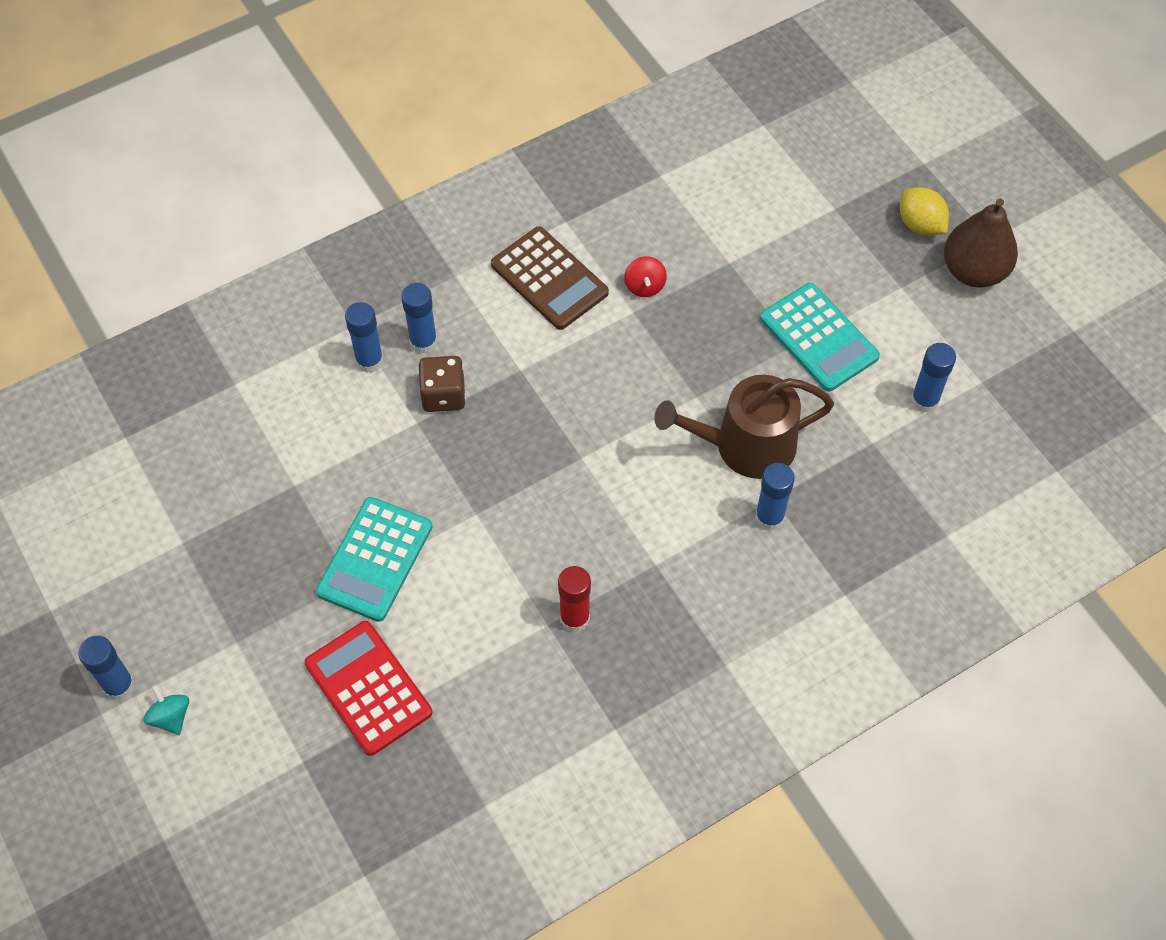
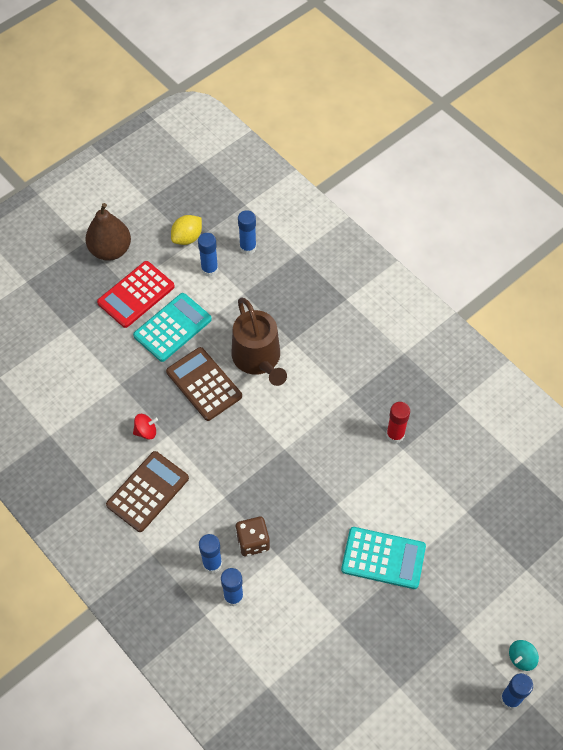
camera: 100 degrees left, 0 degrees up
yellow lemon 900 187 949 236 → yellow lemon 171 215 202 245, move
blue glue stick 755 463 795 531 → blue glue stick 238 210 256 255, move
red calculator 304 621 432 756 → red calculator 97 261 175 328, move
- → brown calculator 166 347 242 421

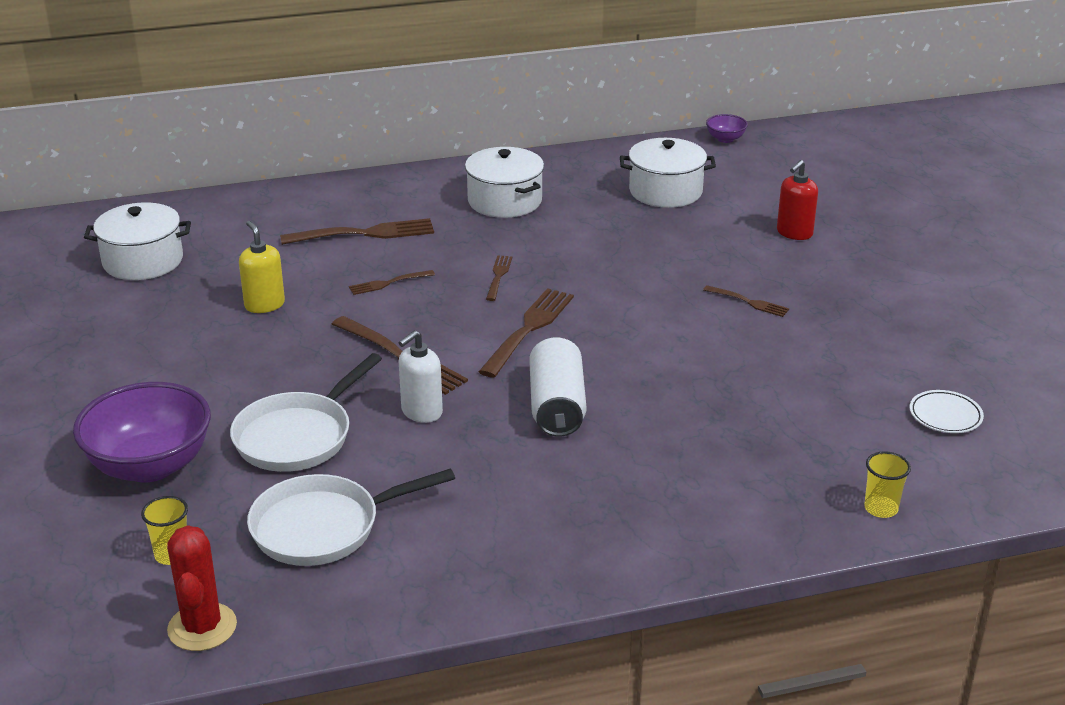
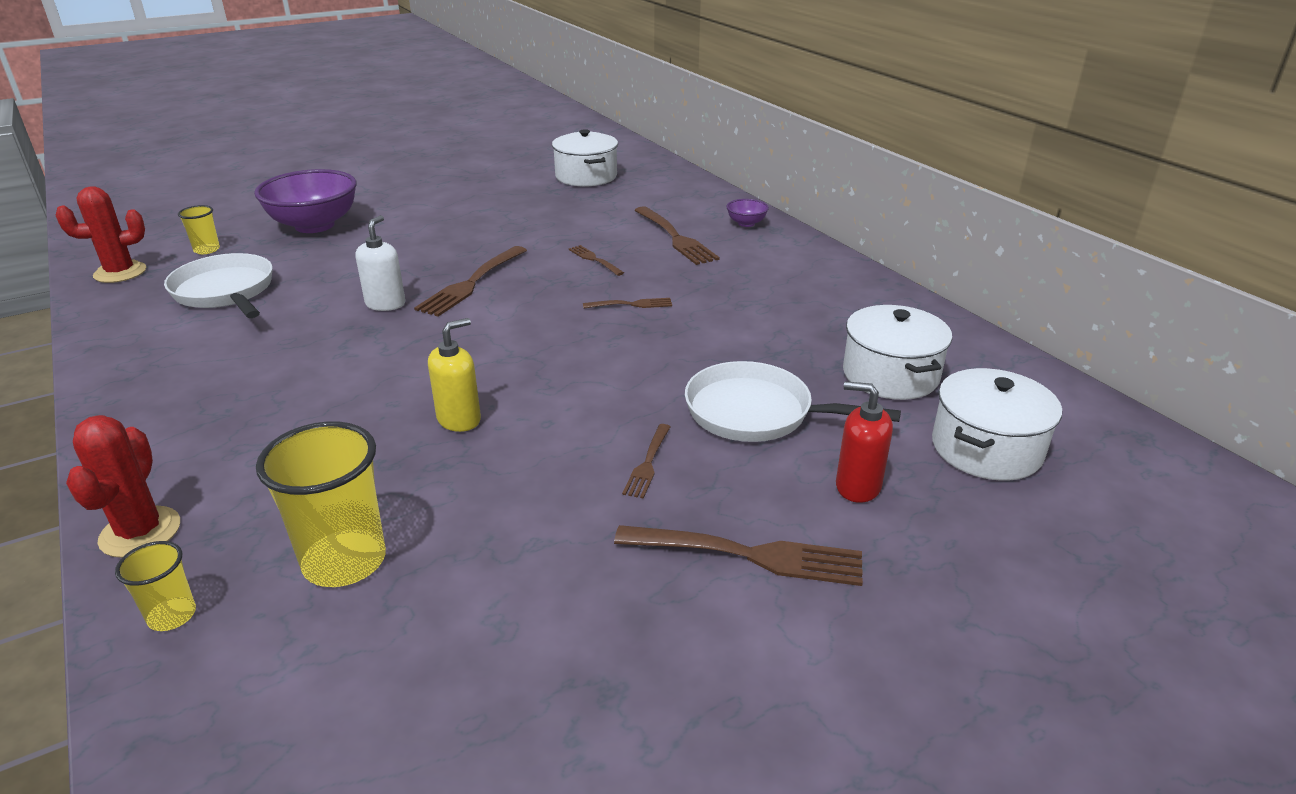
camera: 75 degrees right, 0 degrees up
purple bowl 706 114 748 143 → purple bowl 726 199 769 227, move
white pot 465 147 544 218 → white pot 932 368 1062 481, move
yellow soap dispenser 239 221 285 313 → yellow soap dispenser 428 318 481 432, move
brown fork 479 288 574 378 → brown fork 614 525 863 586, move
white soap dispenser 398 330 443 423 → white soap dispenser 355 215 405 311, 75 degrees clockwise
white can 530 337 586 437 → -
white pan 230 353 382 472 → white pan 685 361 901 442, move
white plate 910 390 984 433 → -
- → red cactus 66 415 180 558
- → yellow cup 256 421 386 587

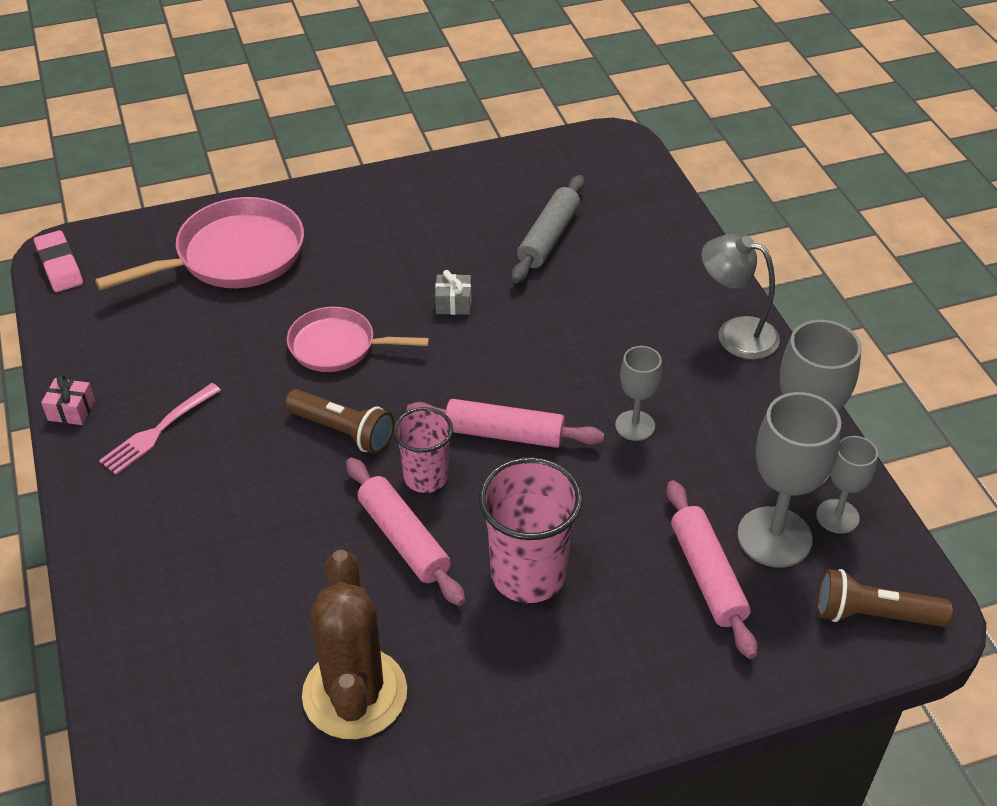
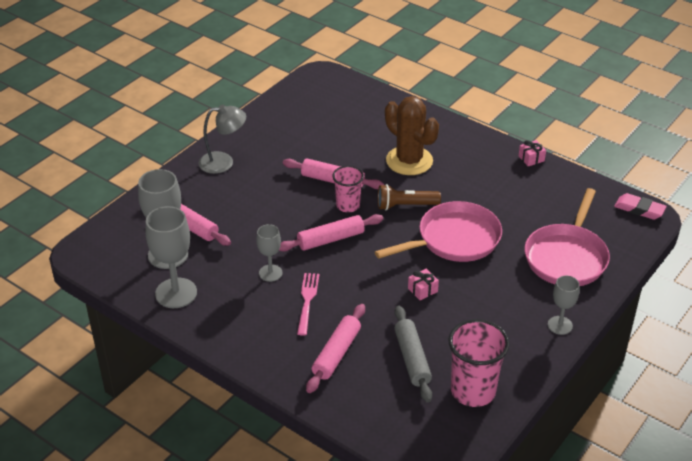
camera: 145 degrees right, 5 degrees down
grey lamp 701 234 780 359 → grey lamp 199 105 246 174, move
grey gift 435 270 471 315 → pink gift 408 268 439 301
pink pan 287 307 429 372 → pink pan 375 201 502 262, x1.58
pink fork 99 383 221 475 → pink fork 297 273 319 336, move
grey goblet 816 436 878 534 → grey goblet 548 276 580 335, move
pink cup 478 457 583 603 → pink cup 448 319 510 407, move
brown cactus 302 550 407 739 → brown cactus 385 96 439 175, move
brown flashlight 817 569 953 627 → -
- → pink rolling pin 306 304 365 393

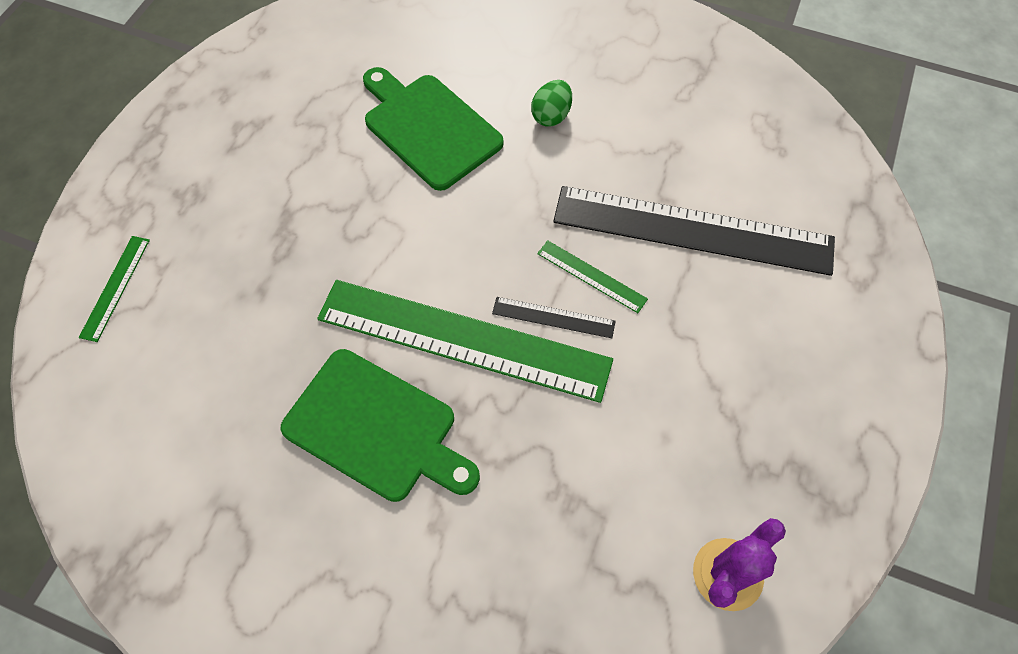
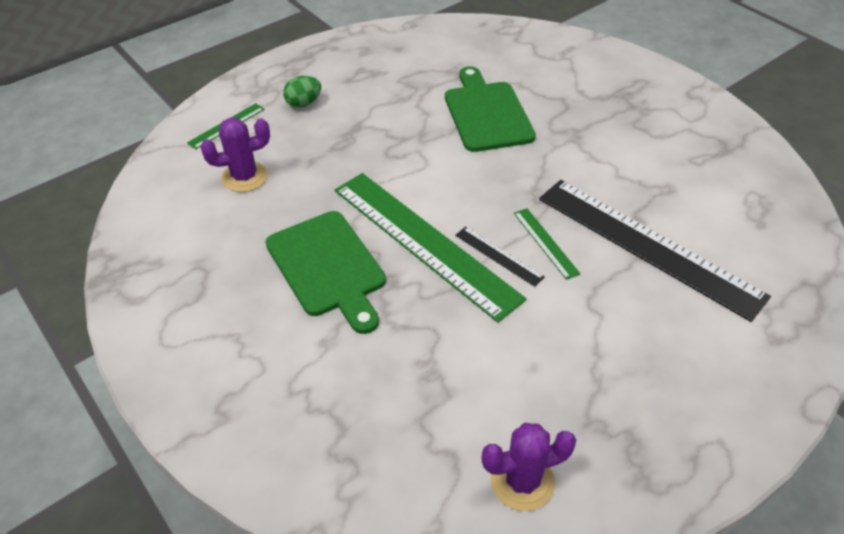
camera: 30 degrees right, 15 degrees down
green egg 531 80 572 127 → green egg 283 76 321 108, move
- → purple cactus 201 118 270 192

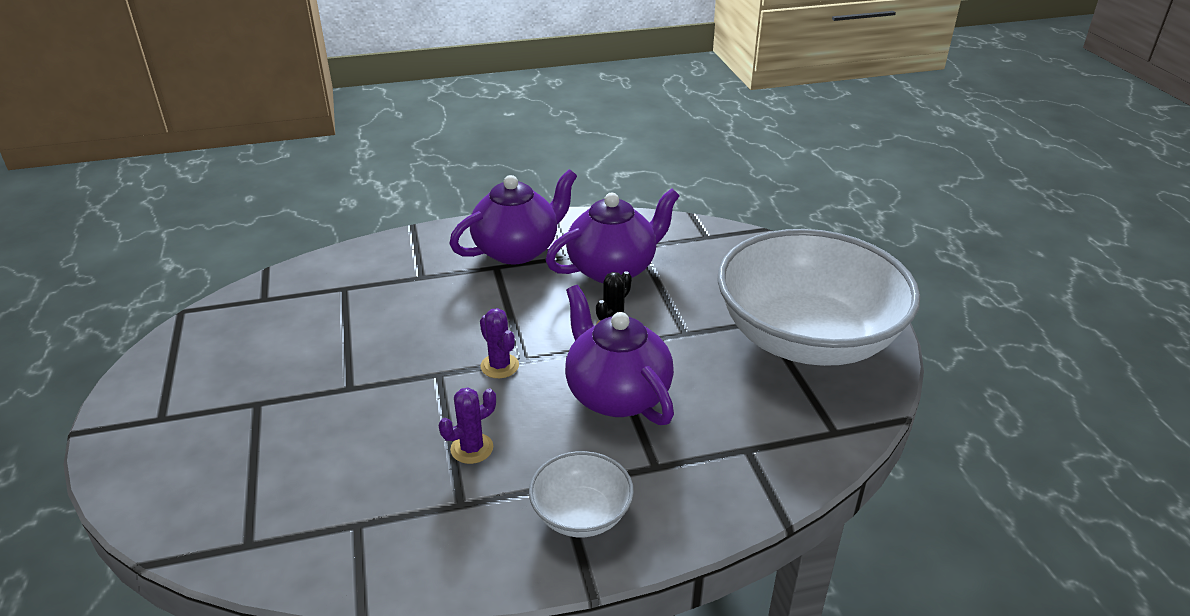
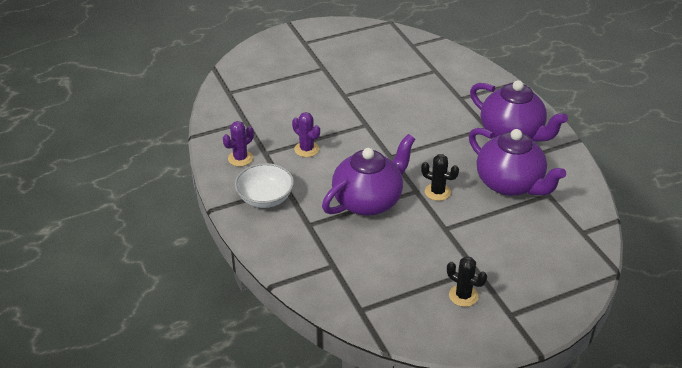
camera: 80 degrees right, 5 degrees up
white bowl 717 229 920 366 → black cactus 447 256 487 307
purple cactus 480 308 519 378 → purple cactus 223 121 254 167, move

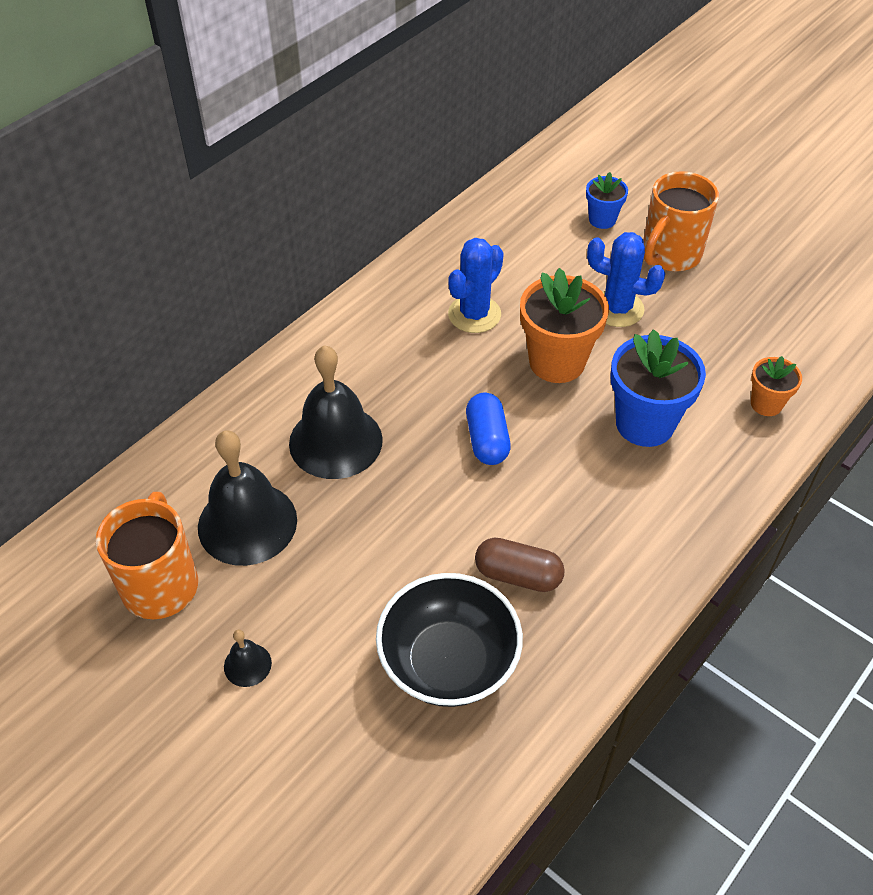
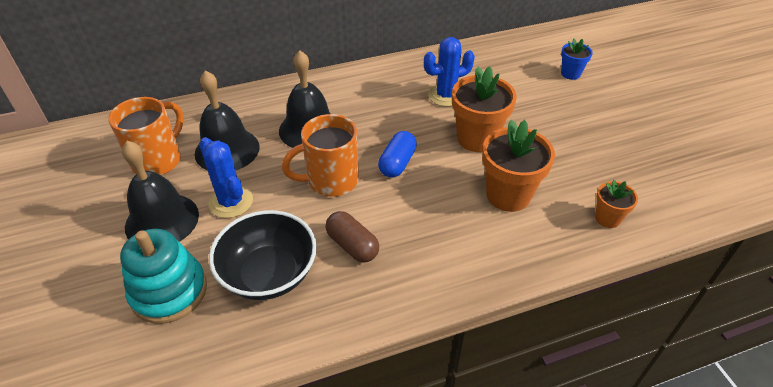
camera: 30 degrees right, 5 degrees down
orange mug 643 171 719 272 → orange mug 282 114 359 197, move
blue cactus 587 232 665 327 → blue cactus 199 137 253 218, move
blue flower pot 611 329 706 447 → orange flower pot 482 120 555 212
black bell 224 629 272 687 → black bell 122 141 199 242, x2.28
- → turquoise stacking toy 120 229 207 324

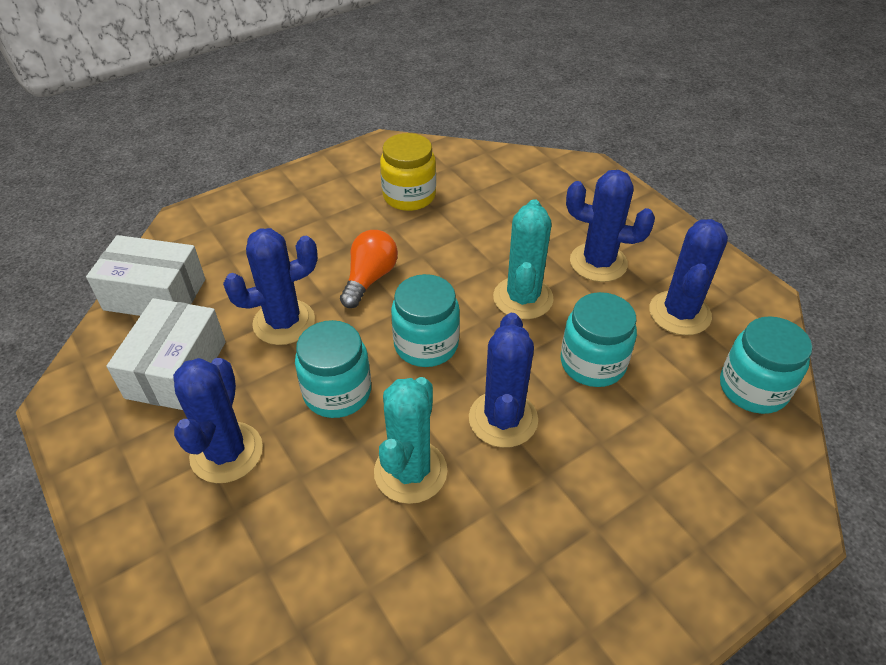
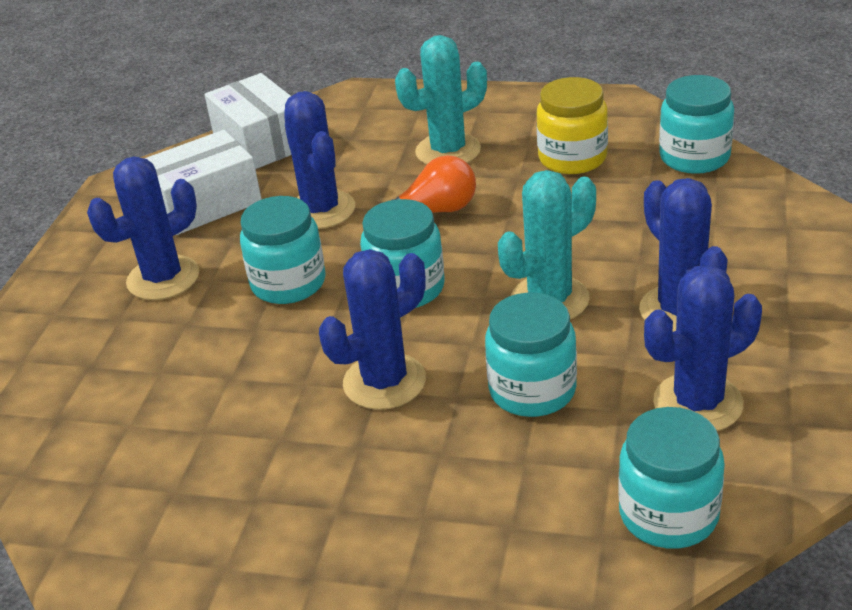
camera: 50 degrees right, 10 degrees down
blue cactus 223 228 318 345 → blue cactus 284 91 355 229, 45 degrees clockwise
turquoise cactus 374 377 447 504 → turquoise cactus 395 35 487 165, move
- → turquoise jar 659 75 734 174

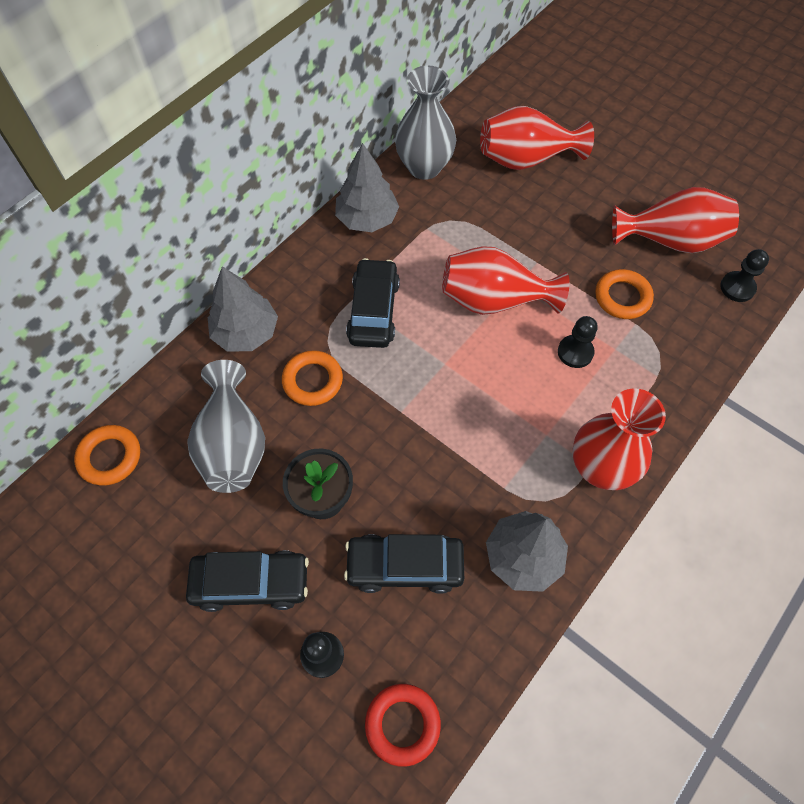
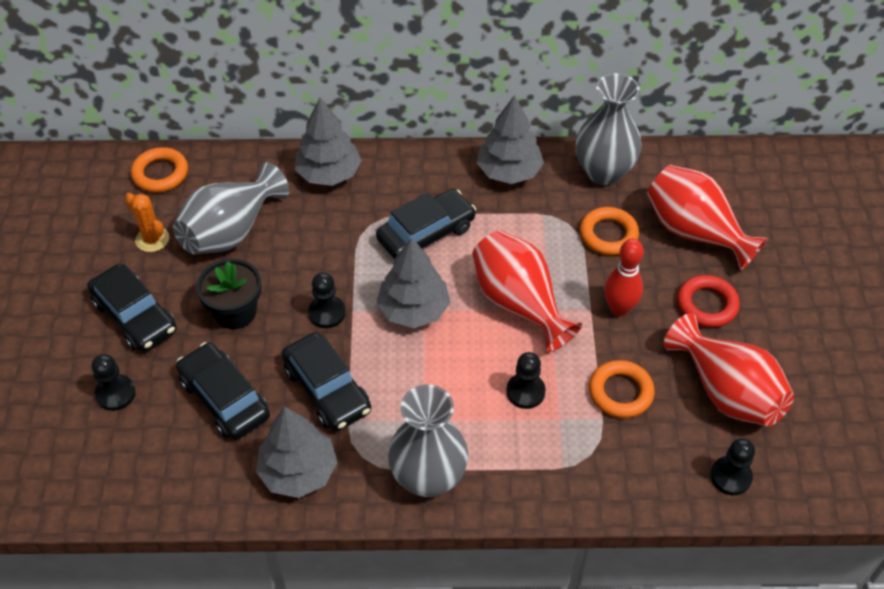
camera: 50 degrees right, 10 degrees down
orange ring 282 350 343 406 → orange ring 580 207 639 255, move
red vase 572 388 666 490 → grey vase 388 384 468 497
red ring 365 684 441 767 → red ring 677 275 740 328, move
- → orange cactus 125 193 169 252
- → grey tree 377 237 450 328
- → red bowling pin 604 239 644 316
- → black pawn 308 272 346 328
- → black car 282 332 371 431

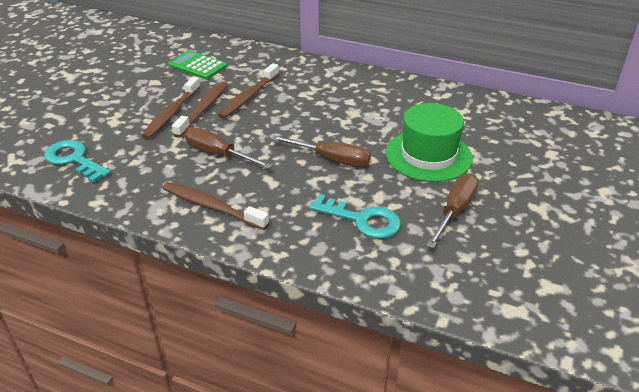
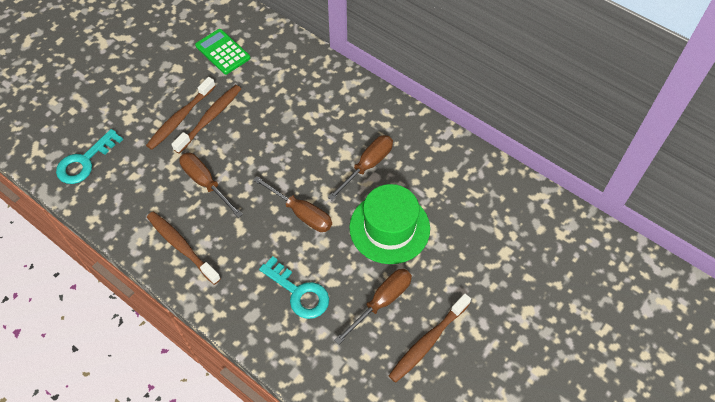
camera: 15 degrees right, 20 degrees up
brown toothbrush 218 63 279 119 → brown toothbrush 389 294 471 383, move
turquoise key 44 140 111 183 → turquoise key 56 129 123 184, 105 degrees counterclockwise
- → brown screwdriver 328 135 393 201

